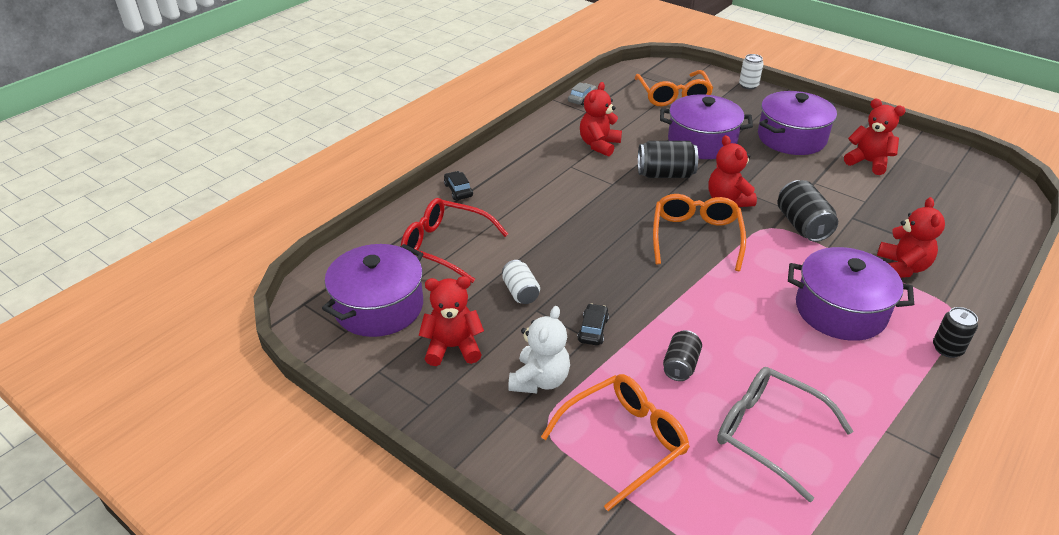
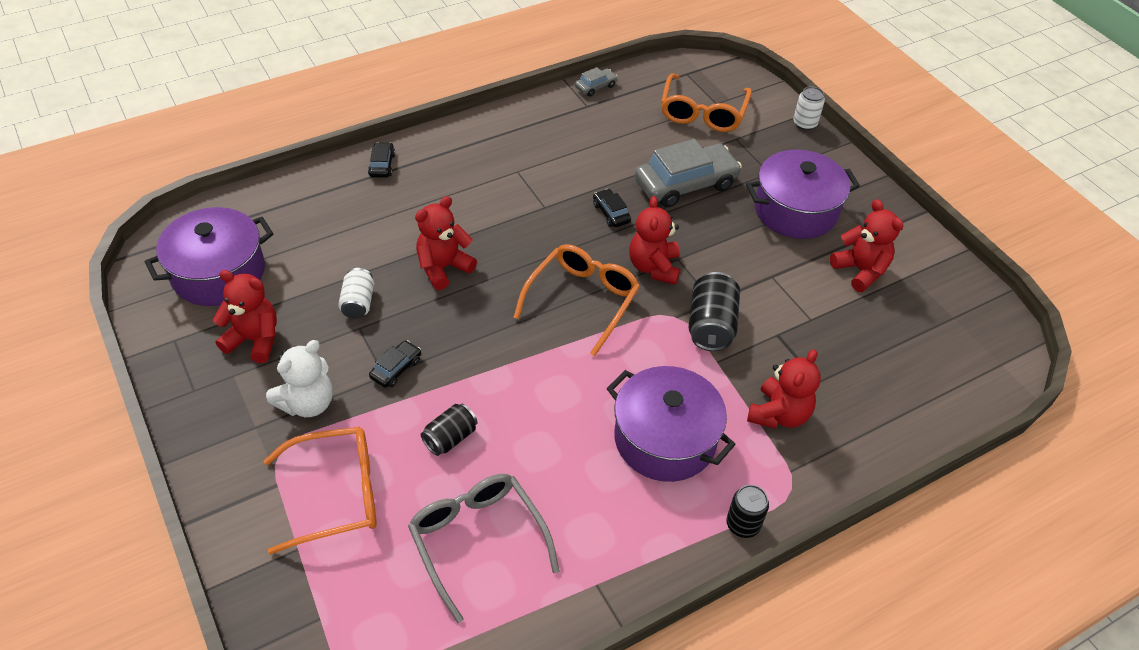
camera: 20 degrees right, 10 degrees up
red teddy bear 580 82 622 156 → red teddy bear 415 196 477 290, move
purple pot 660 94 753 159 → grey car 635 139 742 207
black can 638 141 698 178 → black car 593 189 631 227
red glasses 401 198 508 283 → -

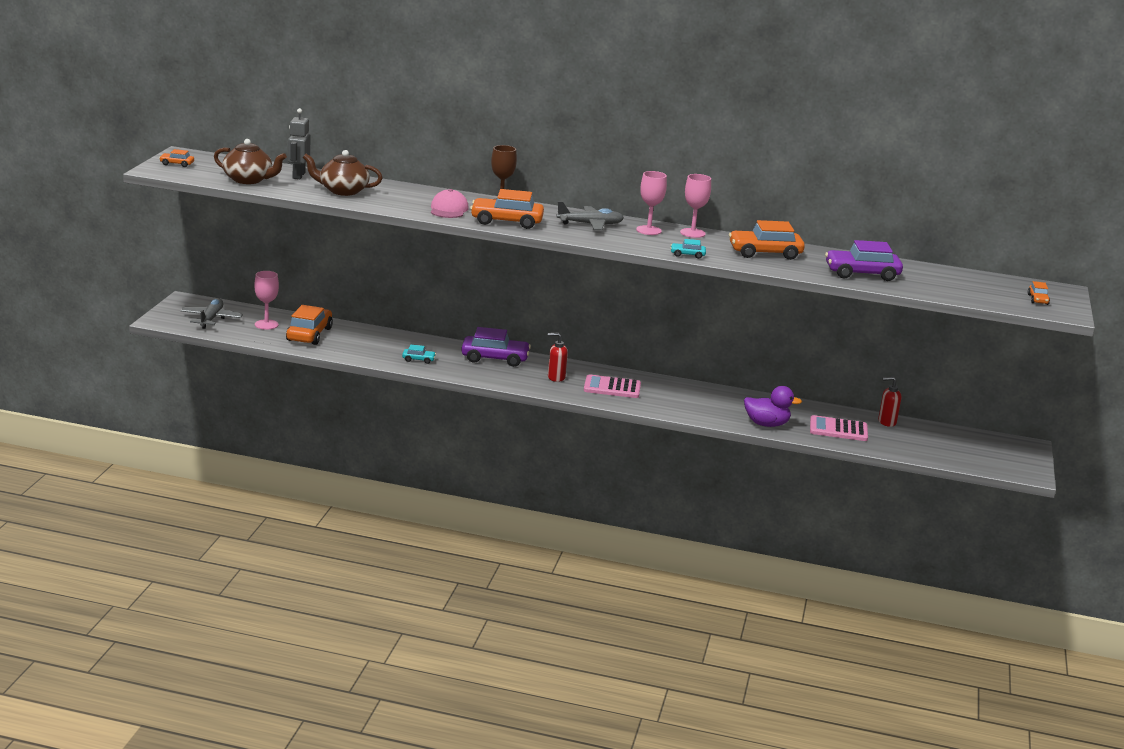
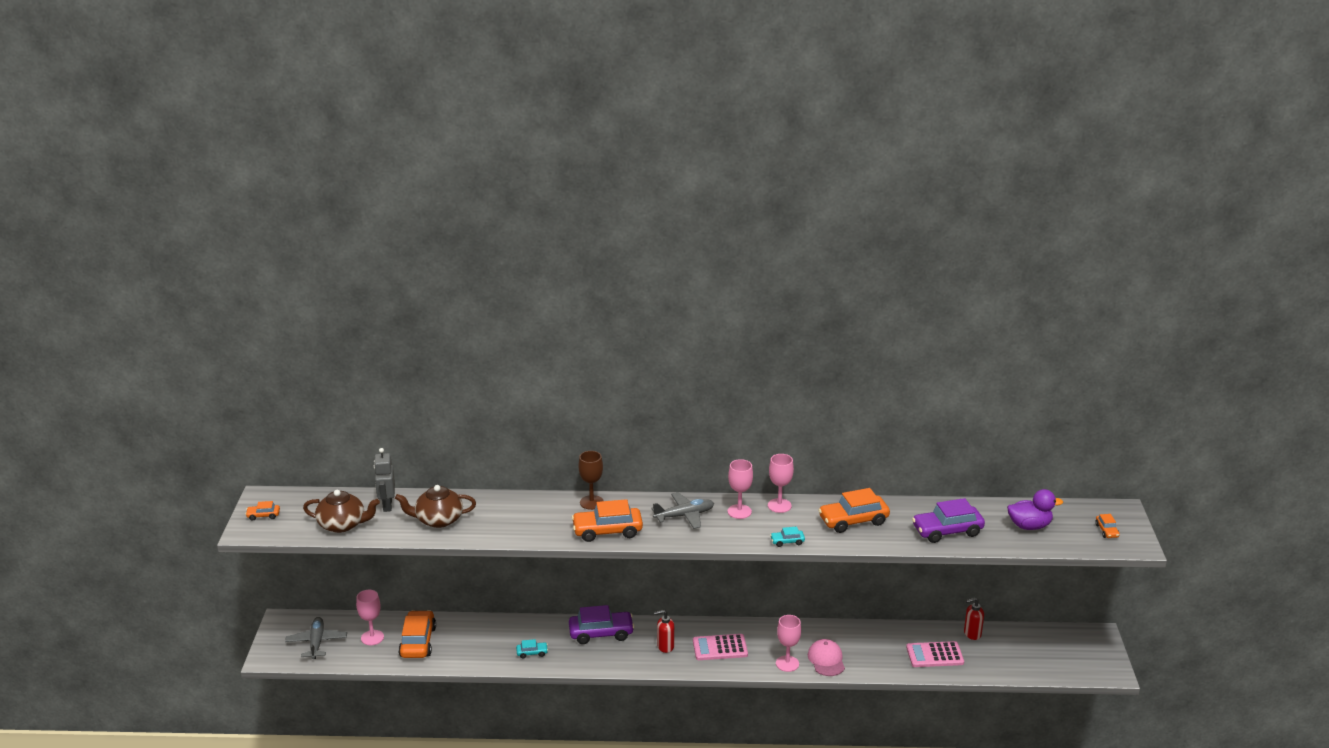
camera: 10 degrees left, 5 degrees up
pink cap 431 189 469 218 → pink cap 808 639 845 676, move
purple duck 744 386 802 427 → purple duck 1007 489 1063 530, move
- → pink goblet 776 615 801 672

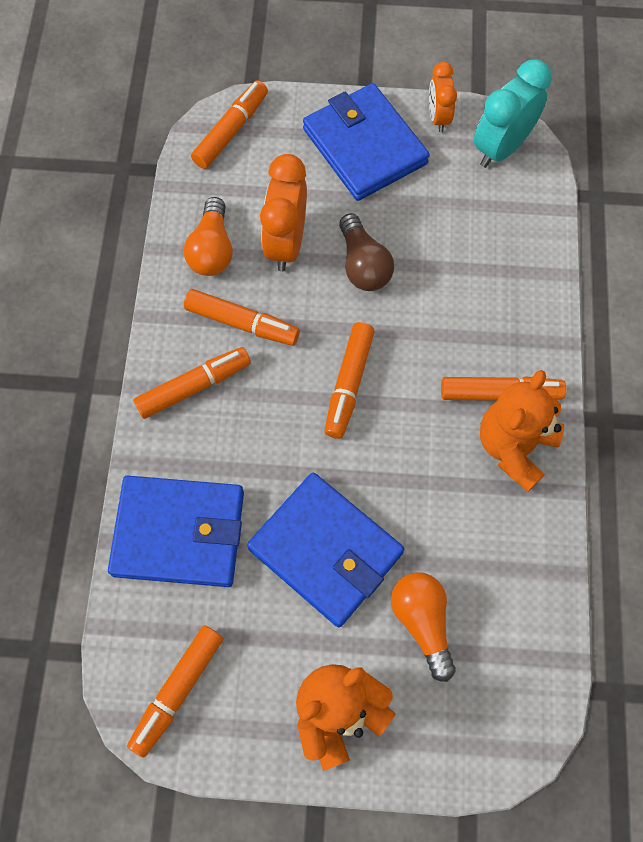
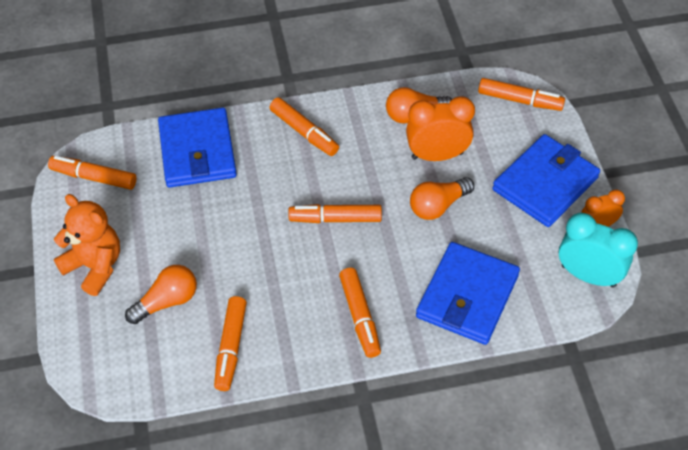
camera: 75 degrees right, 15 degrees down
brown light bulb 339 213 394 291 → orange light bulb 410 177 474 220
orange marker 184 289 300 346 → orange marker 214 296 247 391, move
orange teddy bear 480 370 564 492 → -
blue wallet 247 473 404 627 → blue wallet 416 242 520 345, move

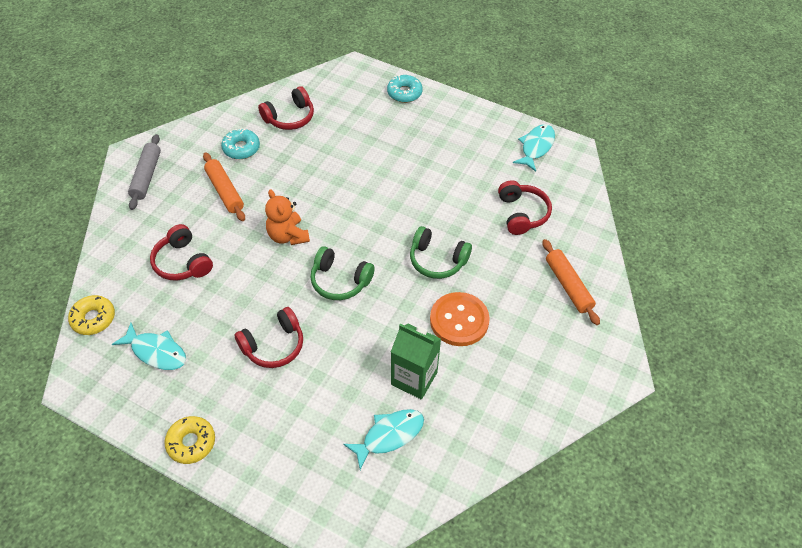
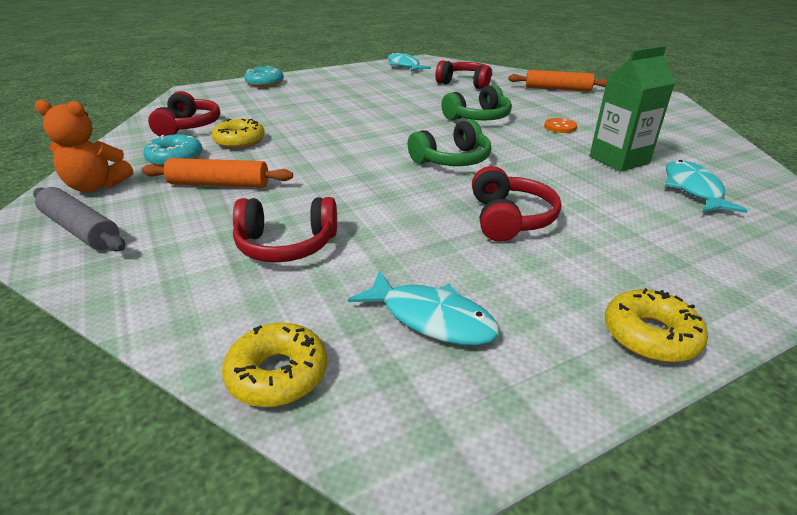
camera: 55 degrees left, 20 degrees down
orange teddy bear 265 189 310 245 → orange teddy bear 35 100 133 192, move
orange button 430 292 490 346 → orange button 544 118 577 133, x0.50
turquoise fish 112 323 186 370 → turquoise fish 348 271 500 346, 60 degrees clockwise
- → yellow donut 212 119 265 149

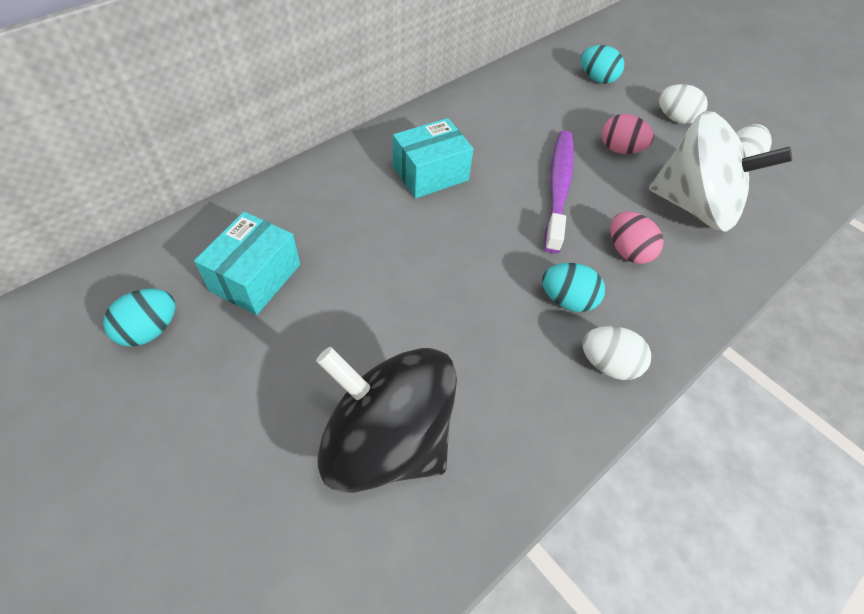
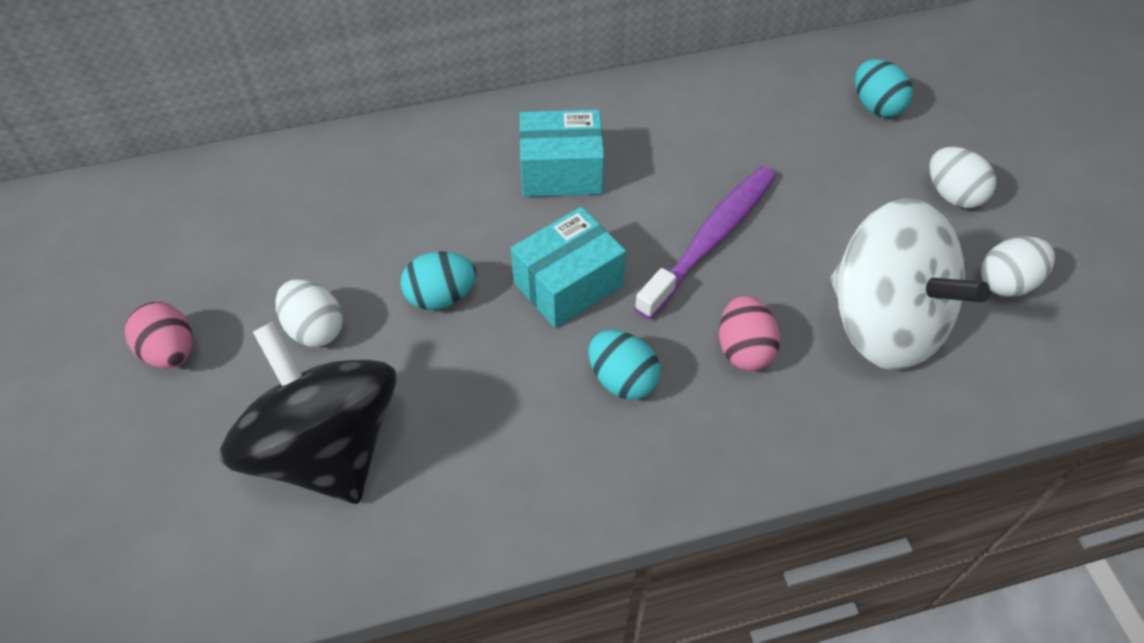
camera: 30 degrees right, 0 degrees up
pink egg 601 114 654 154 → pink egg 124 302 193 369, move
turquoise box 194 212 300 315 → turquoise box 511 207 626 328, move
turquoise egg 103 289 175 347 → turquoise egg 401 251 477 310, move
white egg 582 326 651 380 → white egg 276 279 343 347, move

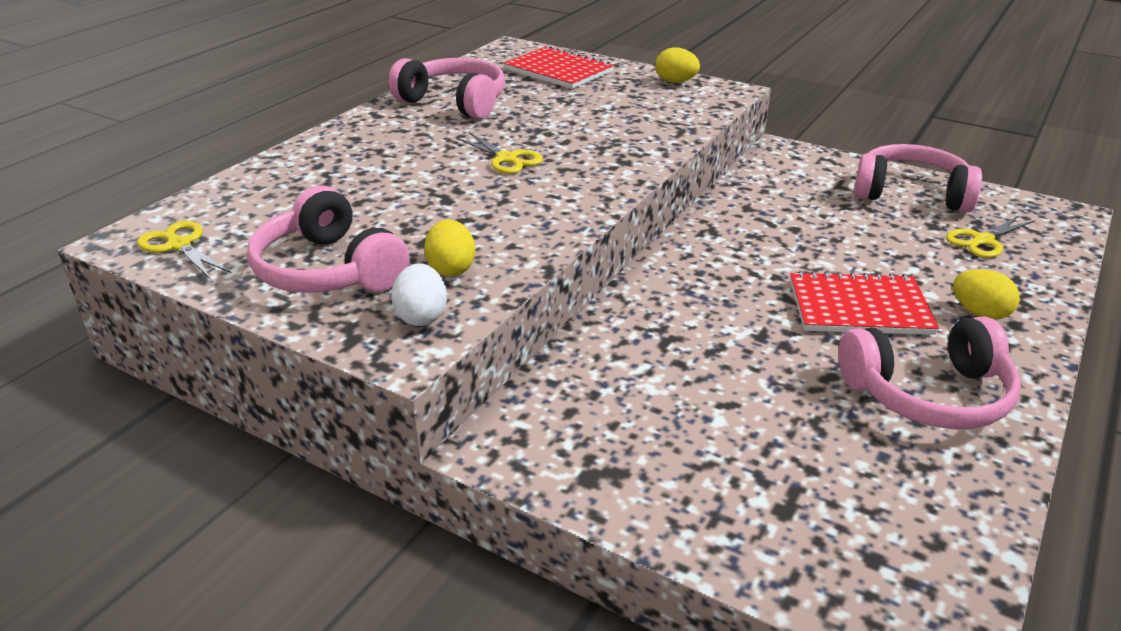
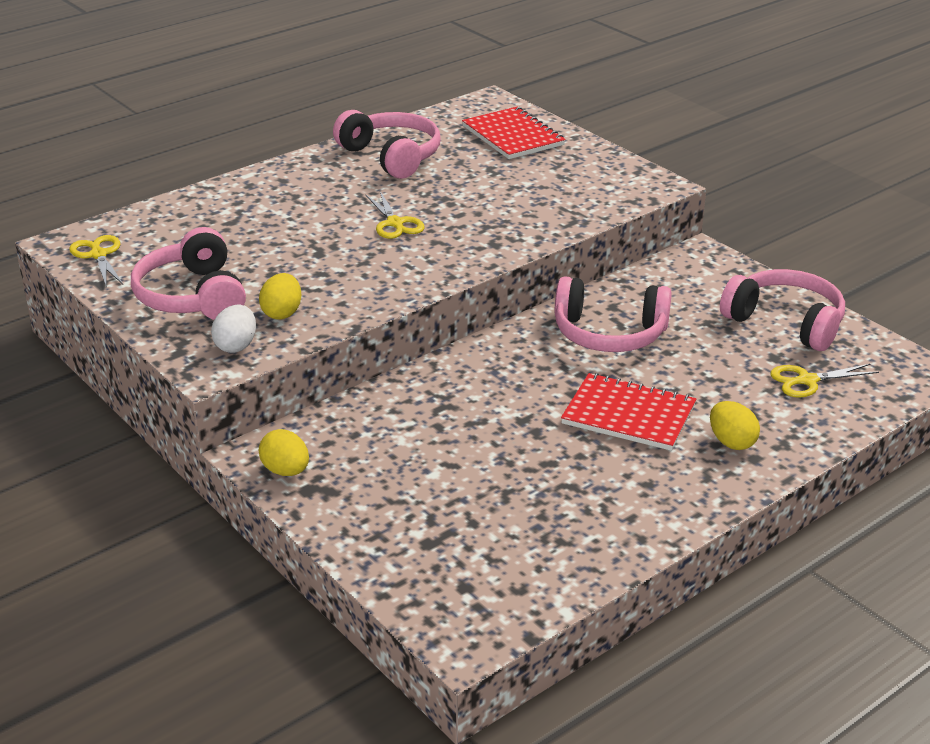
camera: 20 degrees right, 0 degrees up
yellow egg 655 47 700 83 → yellow egg 258 429 309 476, move
pink headphones 839 316 1021 429 → pink headphones 555 276 672 352, move

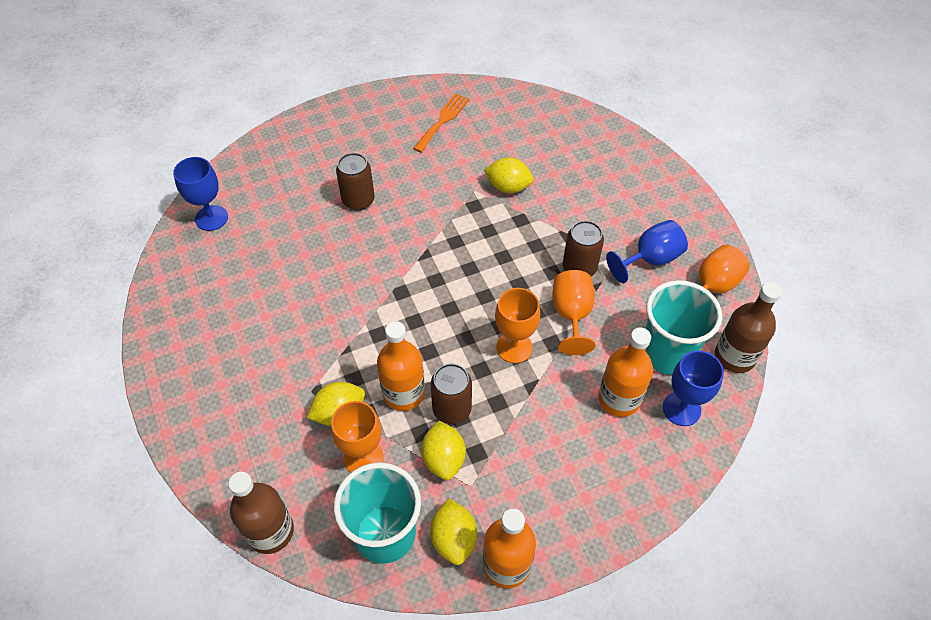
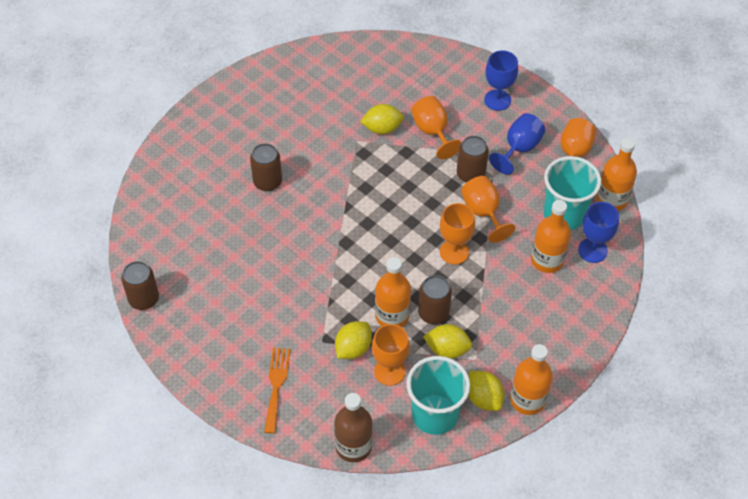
camera: 25 degrees left, 0 degrees up
orange fork 413 93 470 153 → orange fork 264 348 291 434, move
blue goblet 173 157 228 231 → blue goblet 484 50 518 111, move
brown bottle 715 282 782 373 → orange bottle 596 138 637 211
yellow lemon 421 421 466 480 → yellow lemon 423 324 472 359, 45 degrees counterclockwise
- → orange goblet 411 96 462 159
- → brown can 121 261 159 310

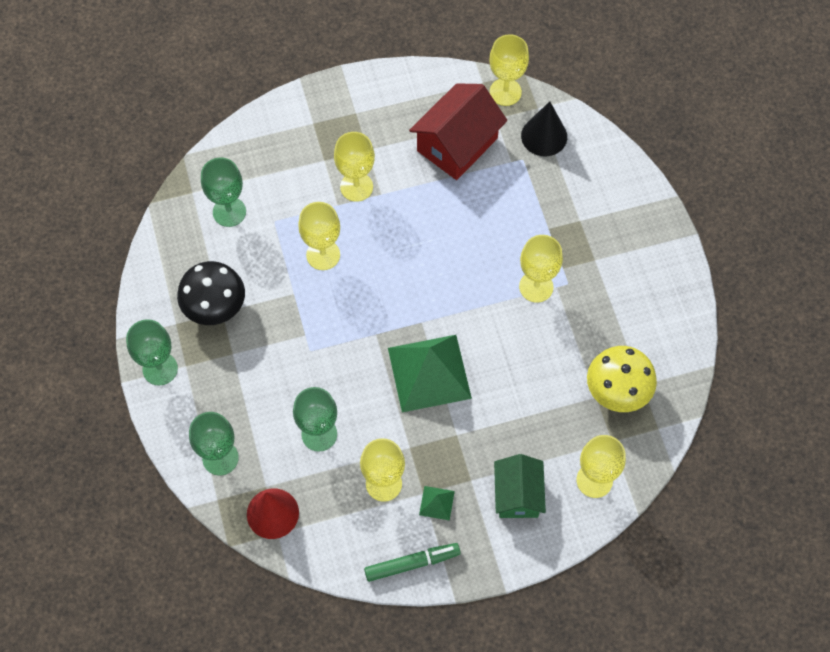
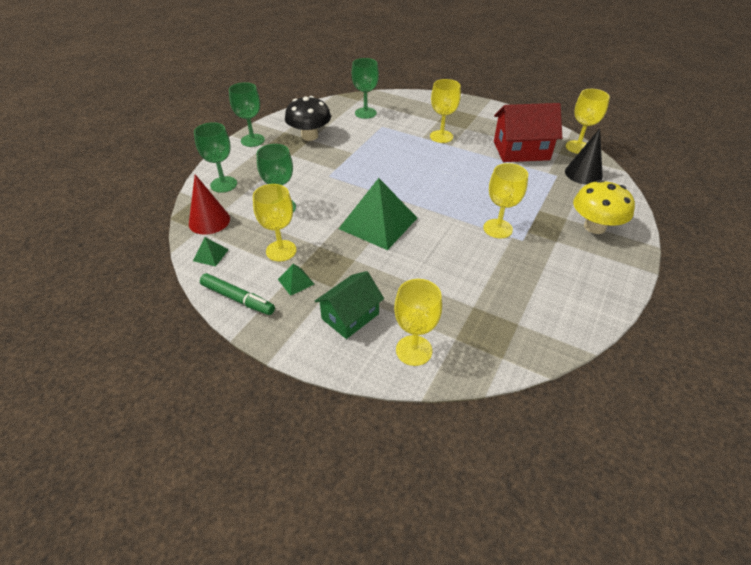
camera: 45 degrees right, 20 degrees down
yellow goblet 298 202 340 270 → -
yellow mushroom 587 346 657 412 → yellow mushroom 573 180 635 234, move
- → green pyramid 193 237 229 266

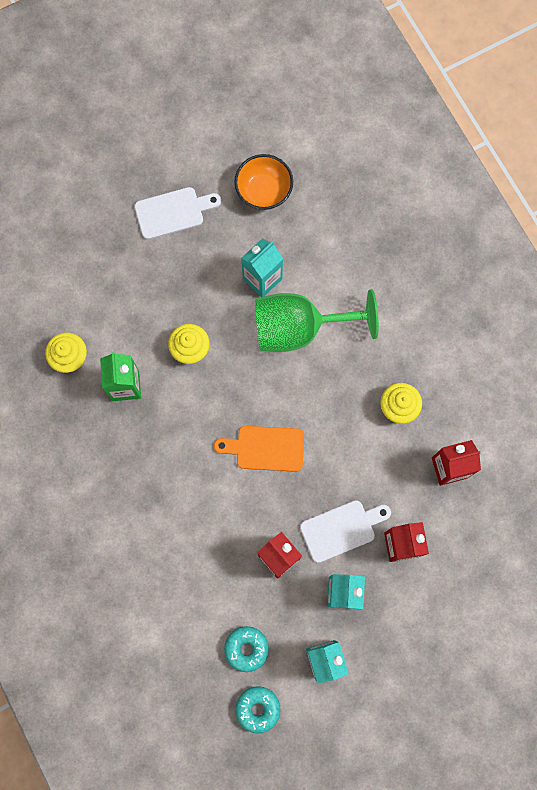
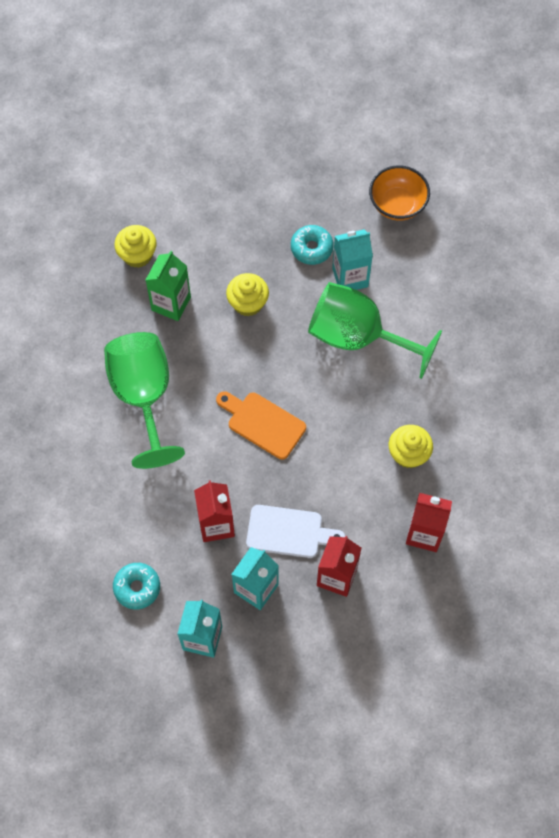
camera: 30 degrees right, 10 degrees down
white cutting board 134 187 221 240 → -
turquoise donut 235 686 281 734 → turquoise donut 291 225 334 265, move
- → green goblet 104 332 185 469

